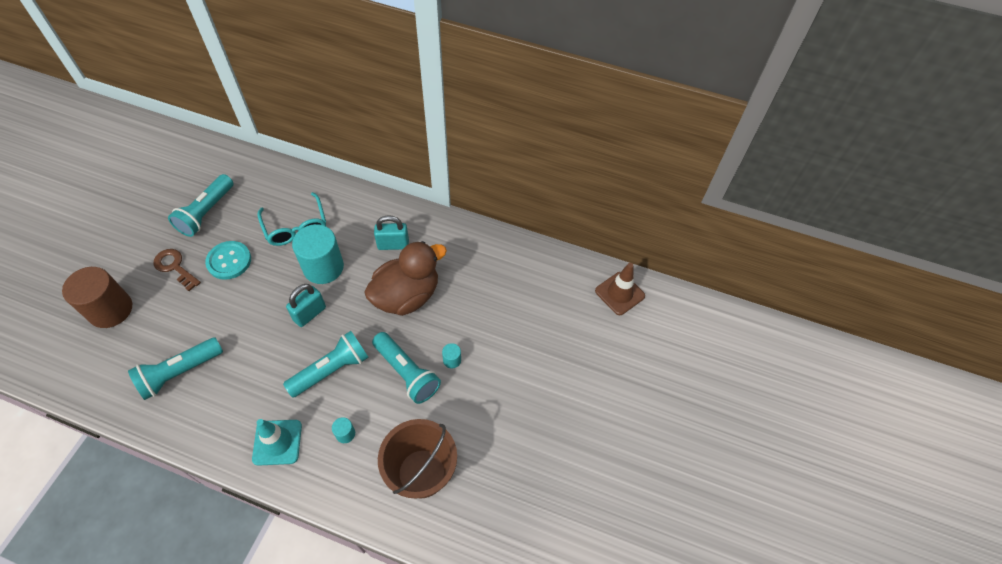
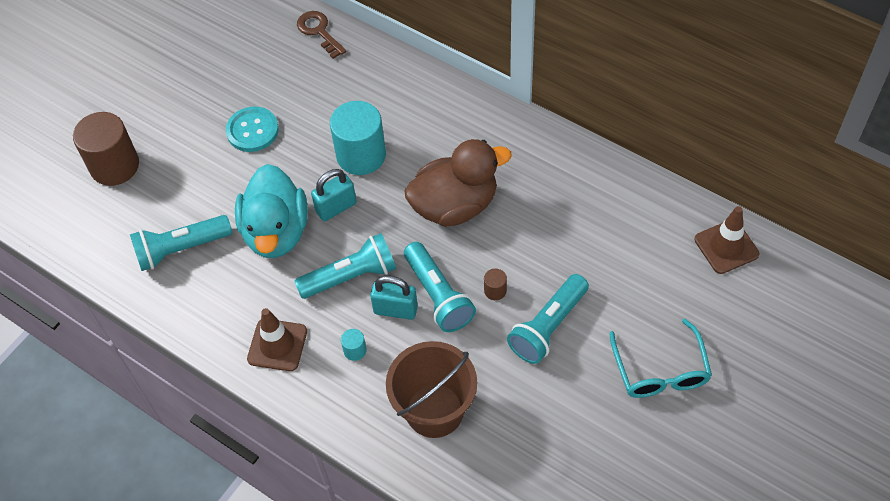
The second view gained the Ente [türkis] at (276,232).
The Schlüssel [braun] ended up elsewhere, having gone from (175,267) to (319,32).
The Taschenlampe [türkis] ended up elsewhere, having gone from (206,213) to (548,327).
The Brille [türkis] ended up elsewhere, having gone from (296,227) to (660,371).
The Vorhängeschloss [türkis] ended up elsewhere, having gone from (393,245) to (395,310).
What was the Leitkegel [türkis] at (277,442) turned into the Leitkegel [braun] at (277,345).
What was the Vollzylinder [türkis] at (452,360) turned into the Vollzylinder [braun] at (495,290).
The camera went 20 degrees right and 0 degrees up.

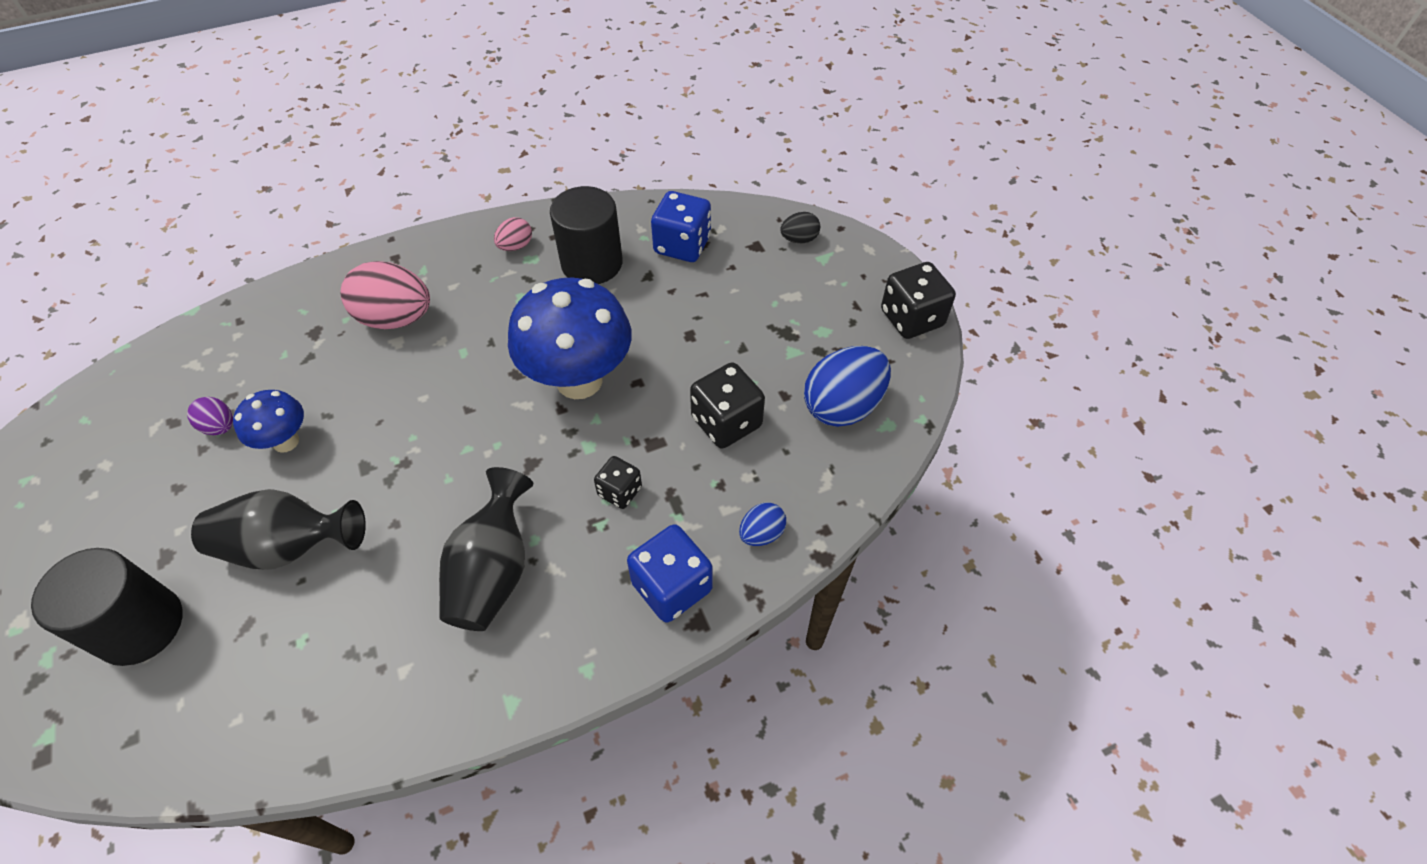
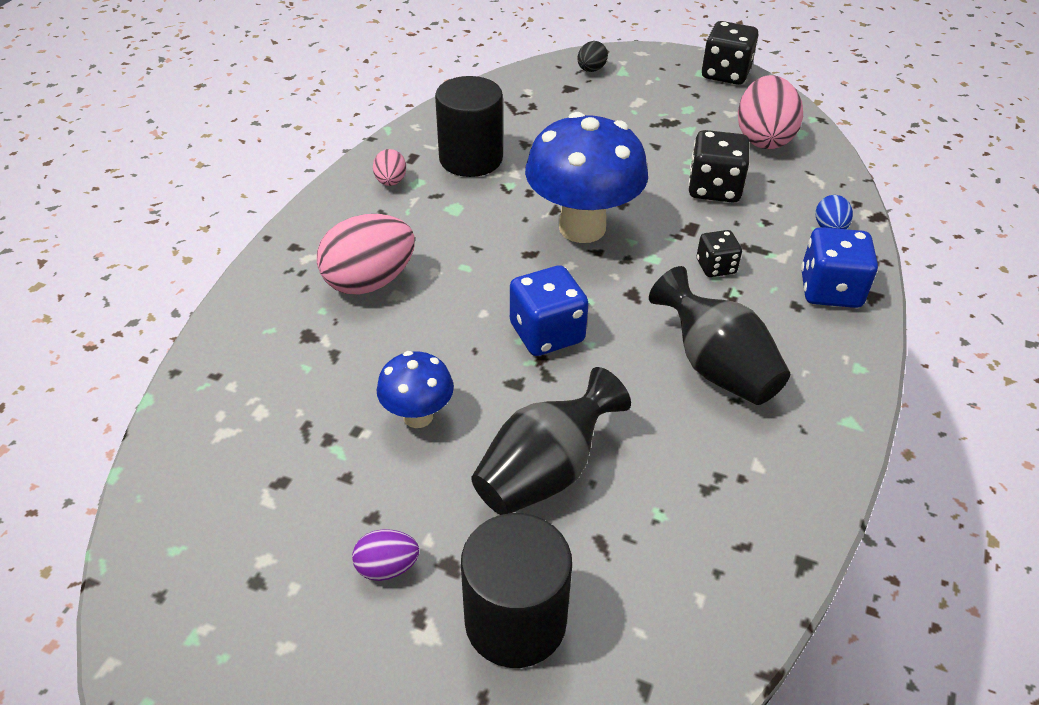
The Ei [lila] ended up elsewhere, having gone from (220,427) to (387,567).
The Spielwürfel [blau] ended up elsewhere, having gone from (682,245) to (547,333).
What was the Ei [blau] at (842,406) turned into the Ei [rosa] at (763,138).
The camera went 45 degrees left and 10 degrees down.

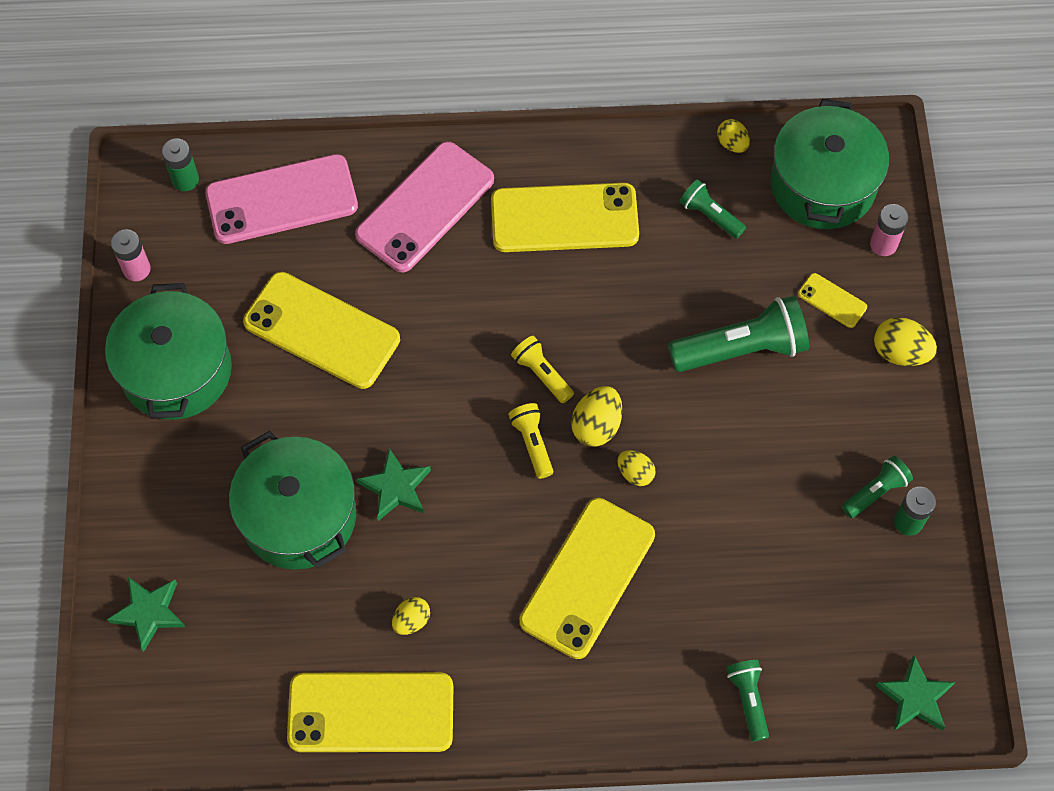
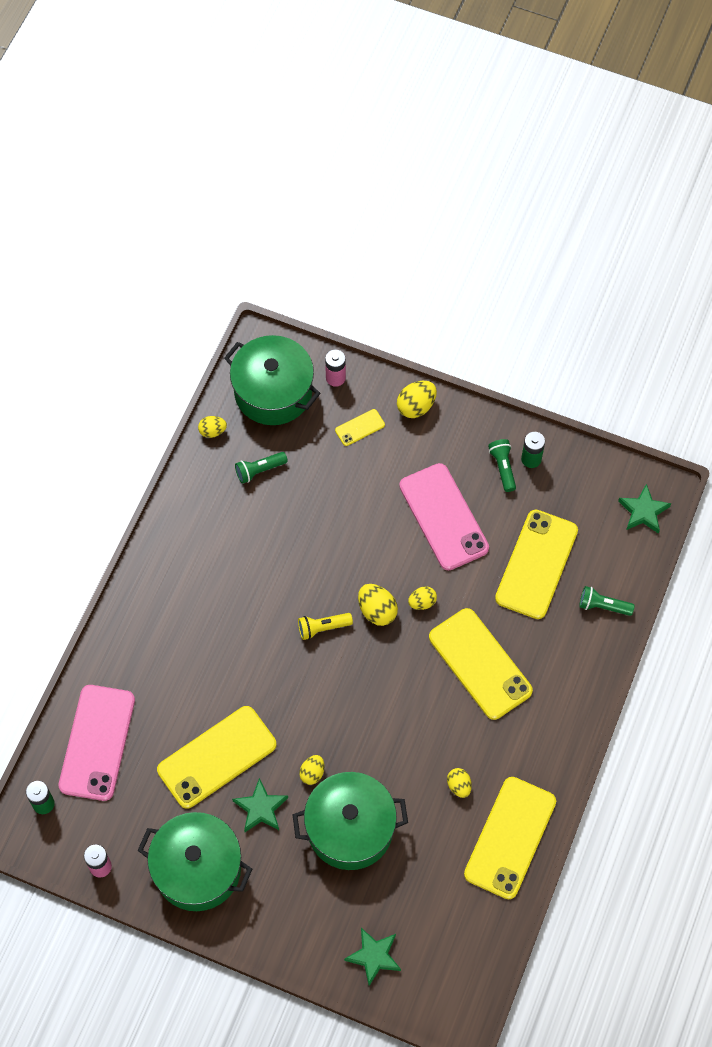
The second view lost the Taschenlampe [gelb] at (532,443).
The second view lost the Taschenlampe [grün] at (741,349).
The second view gained the Ei [gelb] at (312,773).
The Handy [rosa] ended up elsewhere, having gone from (425,207) to (443,517).
The Stern [grün] ended up elsewhere, having gone from (396,488) to (261,808).
The Handy [gelb] ended up elsewhere, having gone from (564,218) to (536,564).
The camera went 65 degrees left and 0 degrees up.

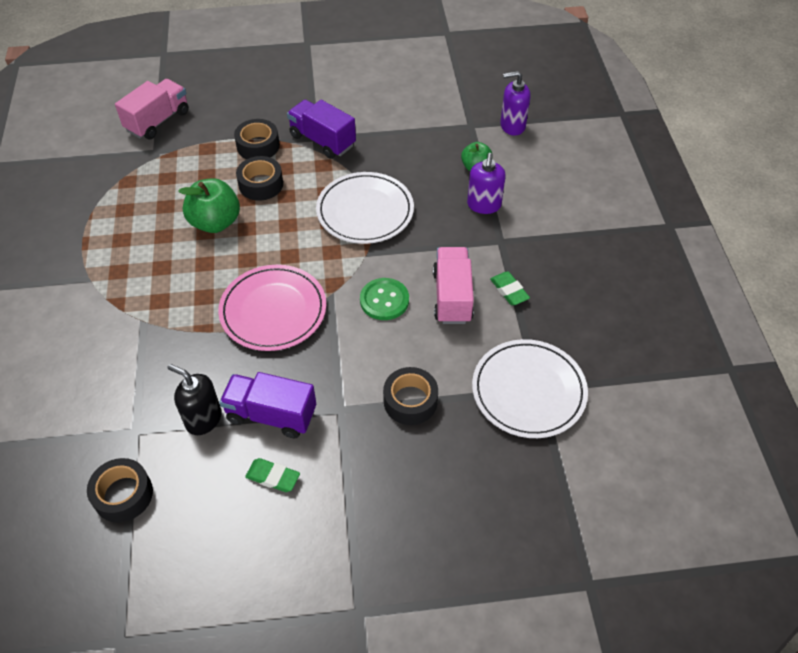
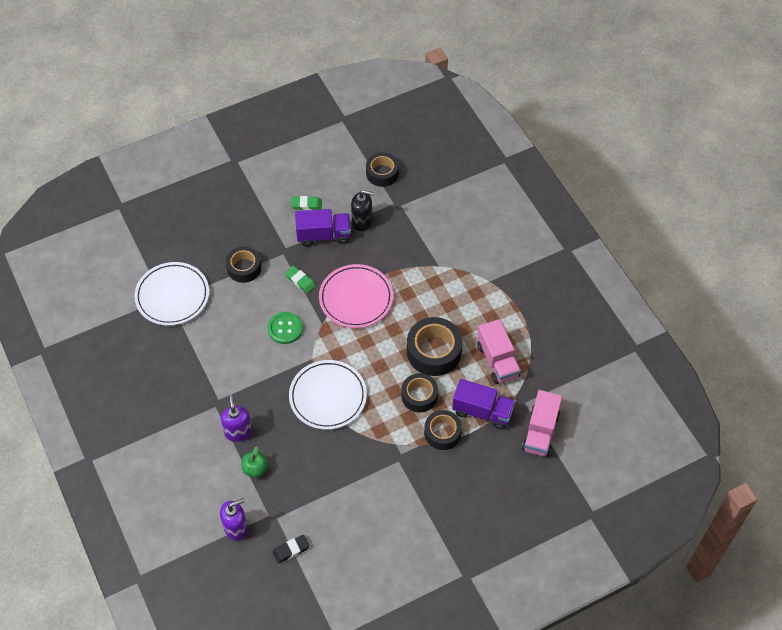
The second view gained the Radiergummi [schwarz] at (291,550).
The Lastwagen [lila] ended up elsewhere, having gone from (322,140) to (482,412).
The Lastwagen [rosa] ended up elsewhere, having gone from (452,297) to (497,361).
The Radiergummi [grün] ended up elsewhere, having gone from (509,291) to (300,281).
Where the Apfel [grün] stood at (215,222), the Klebeband [schwarz] came to stand at (434,351).
The camera went 160 degrees right and 5 degrees up.

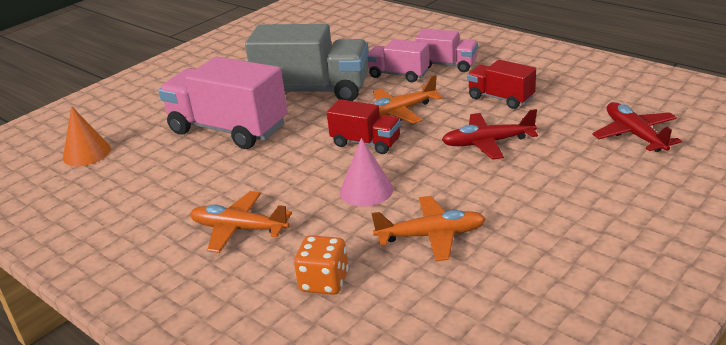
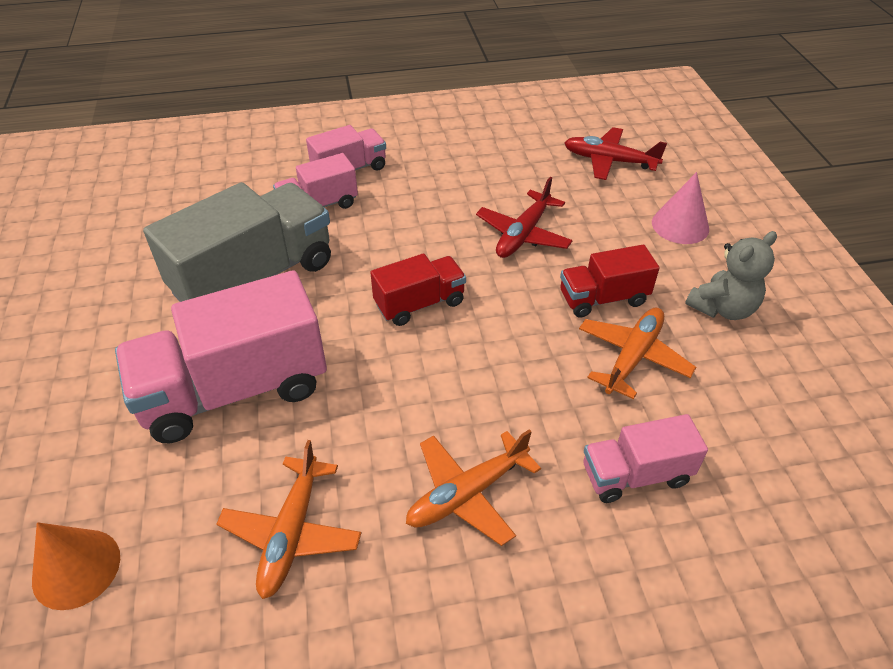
The second view gained the Teddybär [grau] at (722,308).
The Kegel [rosa] ended up elsewhere, having gone from (366,190) to (680,225).
The Flugzeug [orange] ended up elsewhere, having gone from (398,112) to (292,533).
The Lastwagen [rot] ended up elsewhere, having gone from (500,98) to (603,298).
Where the Spielwürfel [orange] stood at (324,282), the Lastwagen [rosa] came to stand at (635,475).
The camera went 55 degrees left and 15 degrees up.

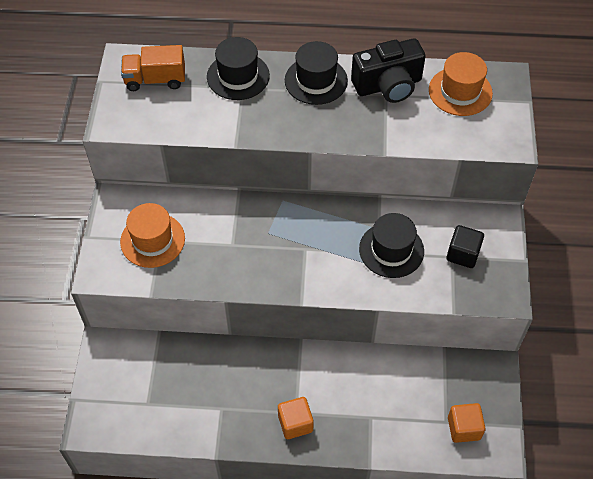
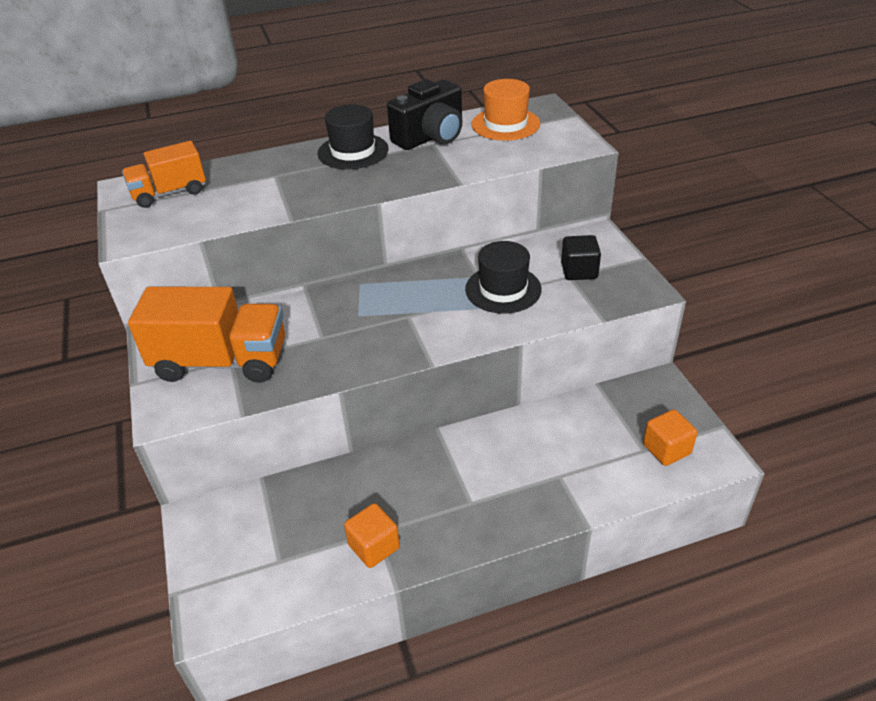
The second view lost the Hut [schwarz] at (238,76).
The Kubus [orange] ended up elsewhere, having gone from (295,423) to (374,546).
Where the Hut [orange] stood at (152,240), the Lastwagen [orange] came to stand at (221,361).
The camera went 20 degrees left and 15 degrees down.

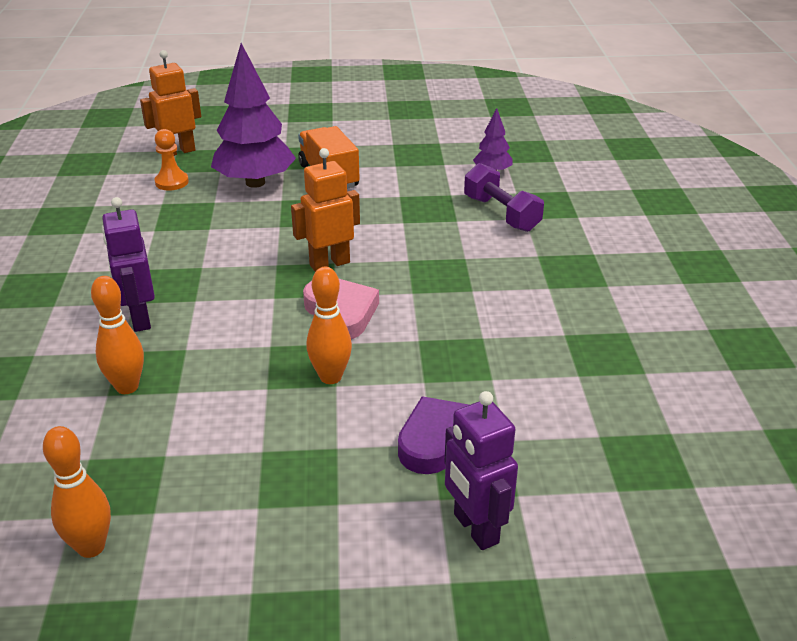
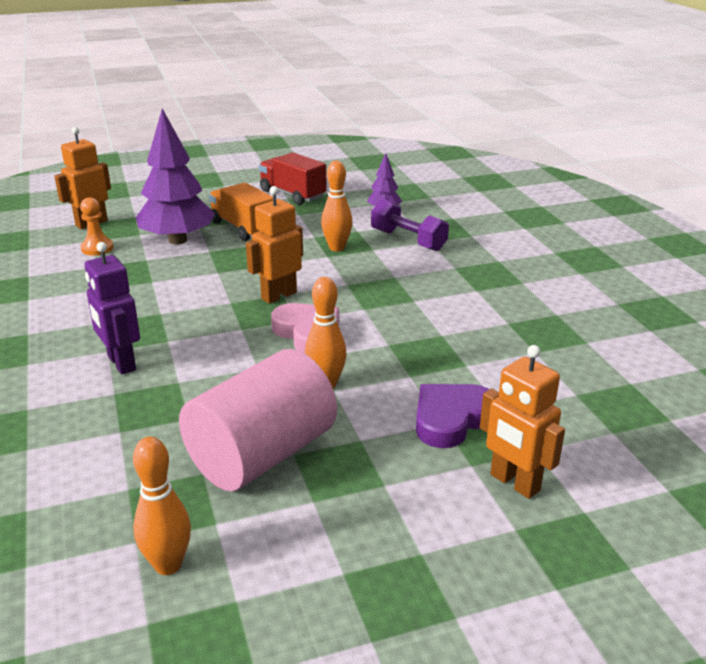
The second view gained the Vollzylinder [rosa] at (262,455).
The second view gained the Lastwagen [rot] at (292,194).
The Bowlingkegel [orange] ended up elsewhere, having gone from (127,387) to (337,248).
What was the Roboter [lila] at (475,529) turned into the Roboter [orange] at (514,483).
The camera went 15 degrees left and 5 degrees down.

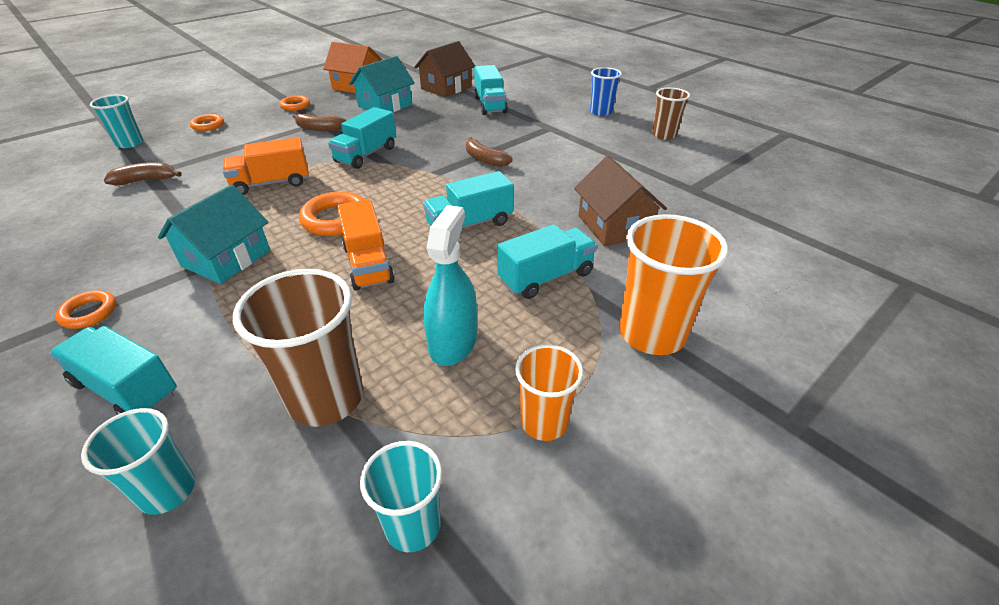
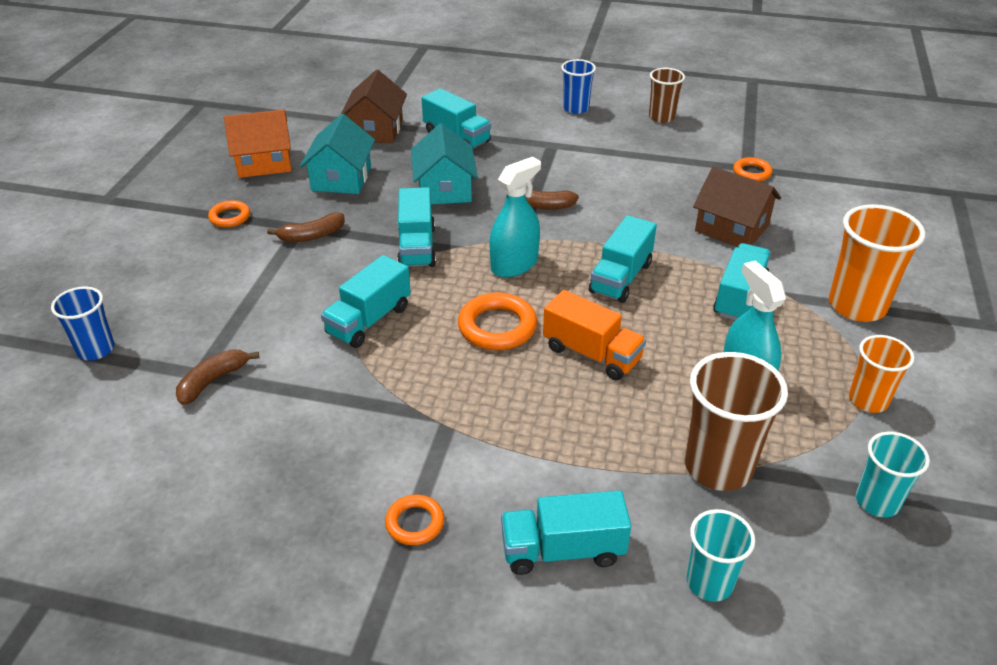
The second view gained the Sprühflasche [türkis] at (514,264).
The Haus [türkis] ended up elsewhere, having gone from (226,258) to (444,189).
The Ring [orange] ended up elsewhere, having gone from (208,125) to (752,173).
What was the Becher [türkis] at (130,143) turned into the Becher [blau] at (96,349).
What was the Lastwagen [orange] at (272,183) turned into the Lastwagen [türkis] at (369,320).
The camera went 35 degrees left and 0 degrees up.

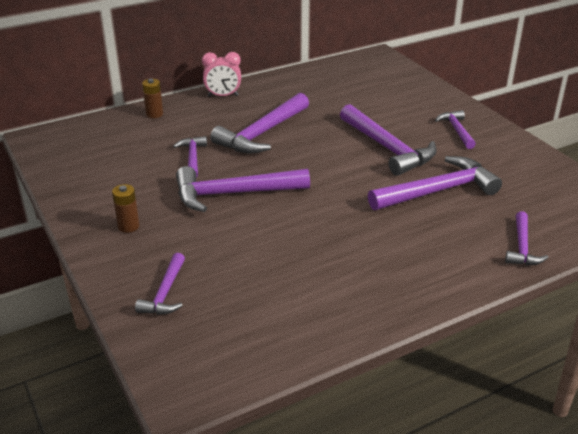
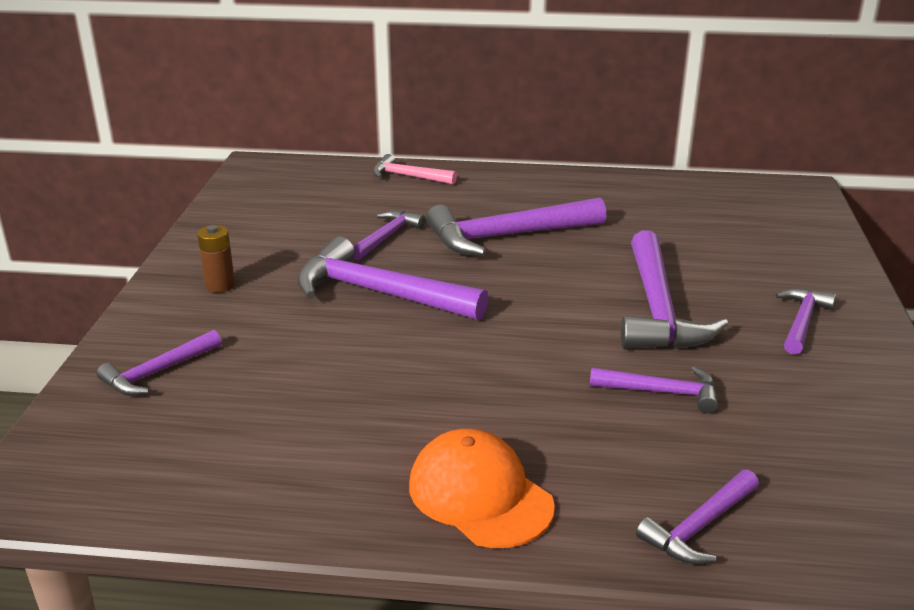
The second view lost the Wecker [rosa] at (223,96).
The second view gained the Kappe [orange] at (479,495).
Where the Batterie [braun] stood at (154,114), the Hammer [rosa] came to stand at (408,176).
The size of the Hammer [lila] at (438,191) changed by a factor of 0.55.
The camera went 35 degrees right and 5 degrees down.

